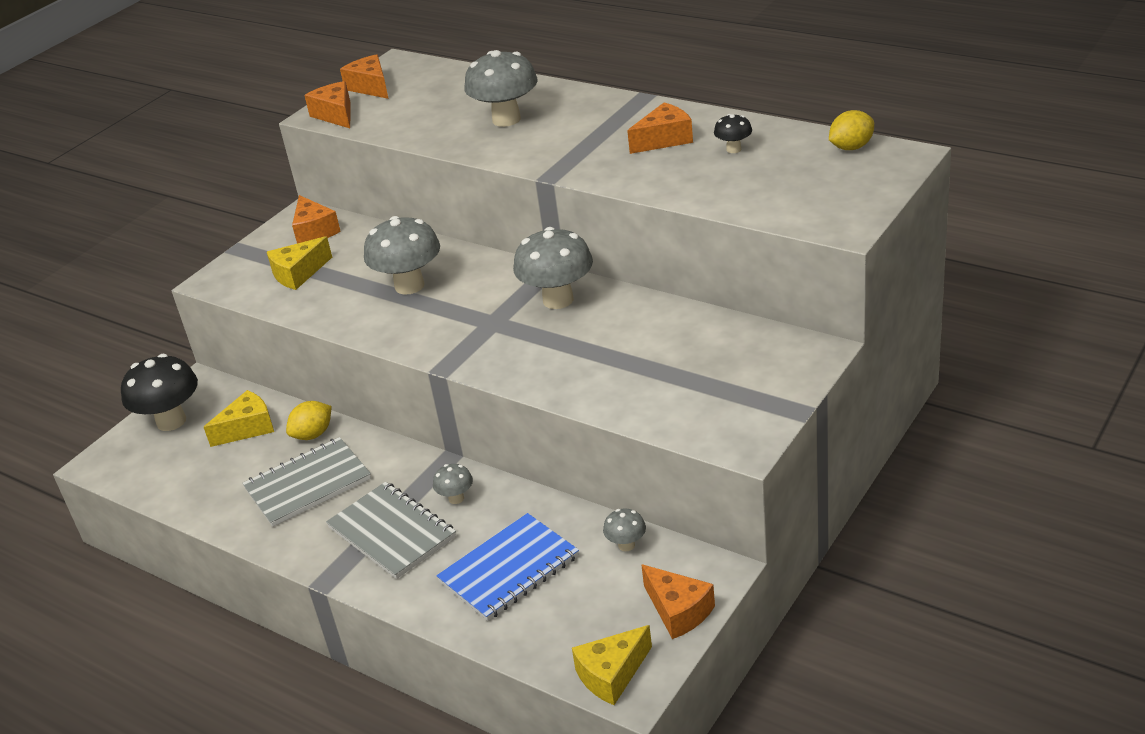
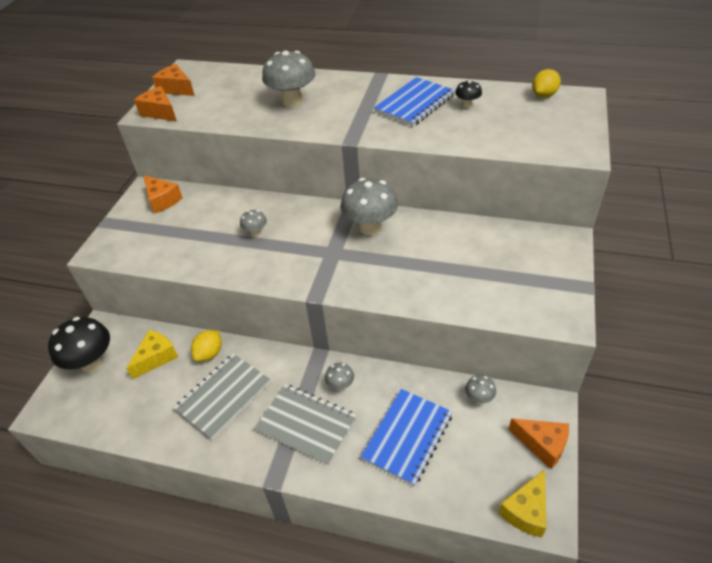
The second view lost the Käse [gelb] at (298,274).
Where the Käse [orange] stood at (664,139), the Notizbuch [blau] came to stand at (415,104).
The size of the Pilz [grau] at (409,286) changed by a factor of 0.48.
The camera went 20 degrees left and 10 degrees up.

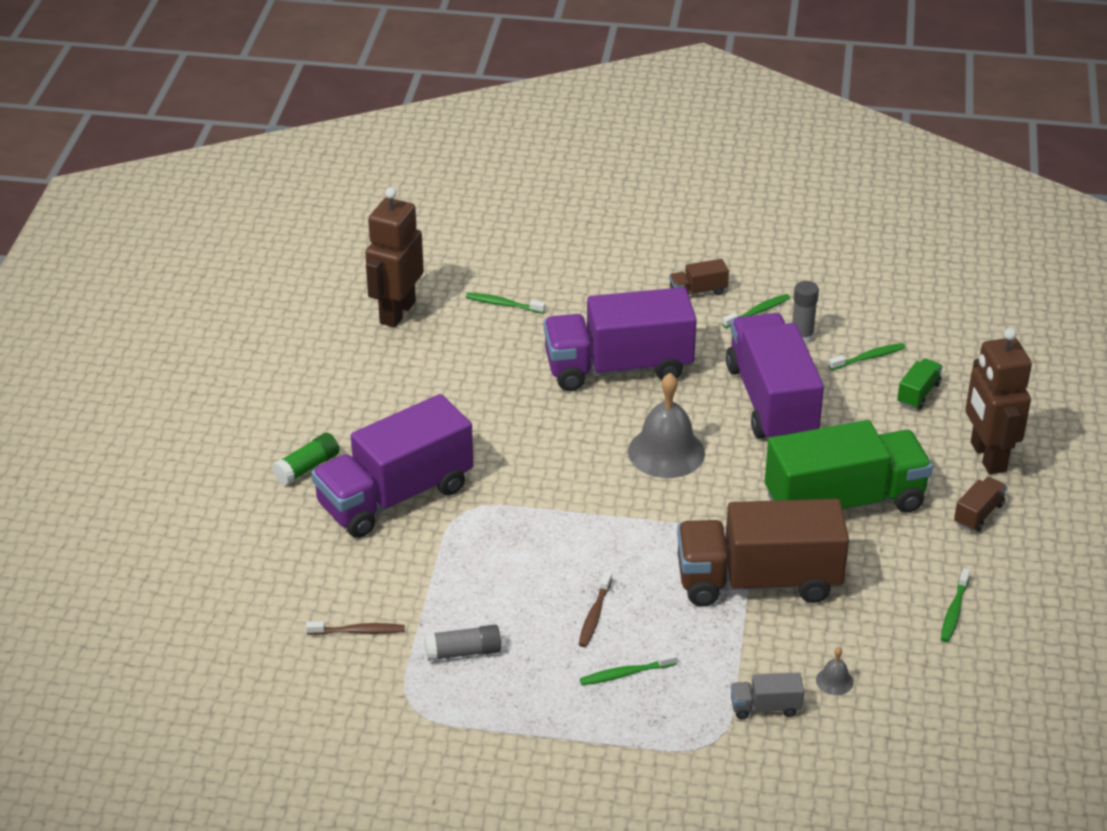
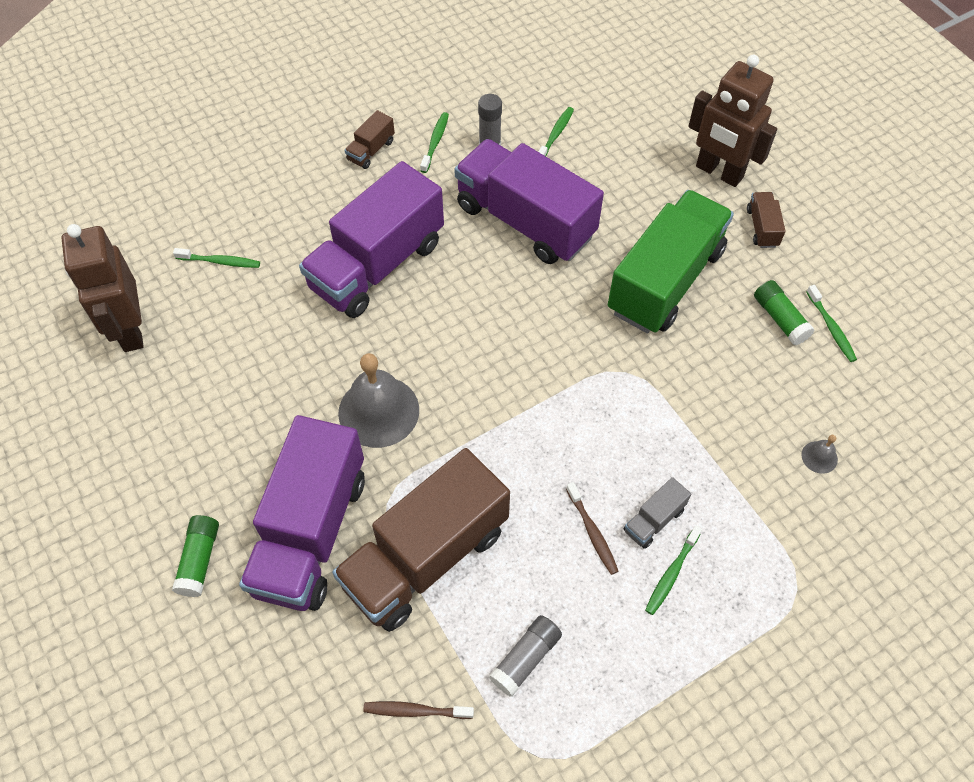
The second view lost the Lastwagen [grün] at (918,393).
The second view gained the Klebestift [grün] at (780,319).
The Glocke [grau] ended up elsewhere, having gone from (666,452) to (378,411).
The Lastwagen [braun] ended up elsewhere, having gone from (758,581) to (425,557).
The Lastwagen [grau] ended up elsewhere, having gone from (765,707) to (653,520).
The Zahnbürste [braun] at (358,631) ended up facing another way, 135 degrees counterclockwise from before.
The Zahnbürste [grün] at (503,304) ended up facing another way, 150 degrees counterclockwise from before.
The camera went 40 degrees left and 20 degrees up.

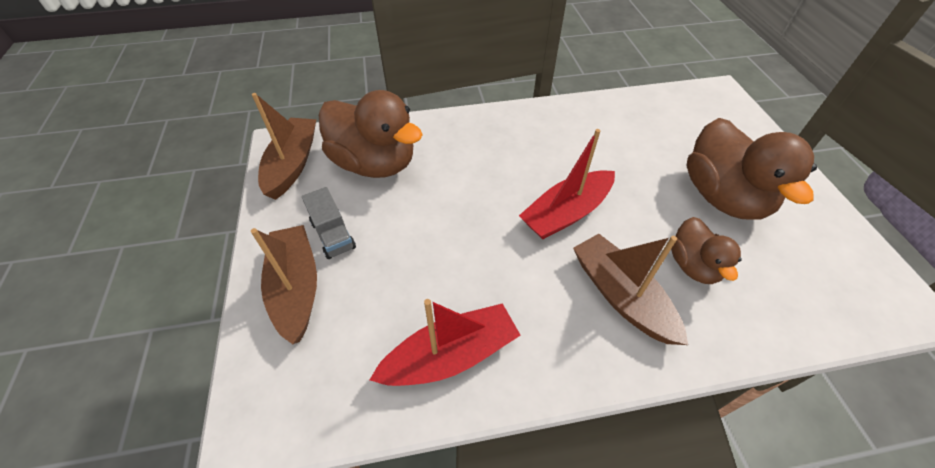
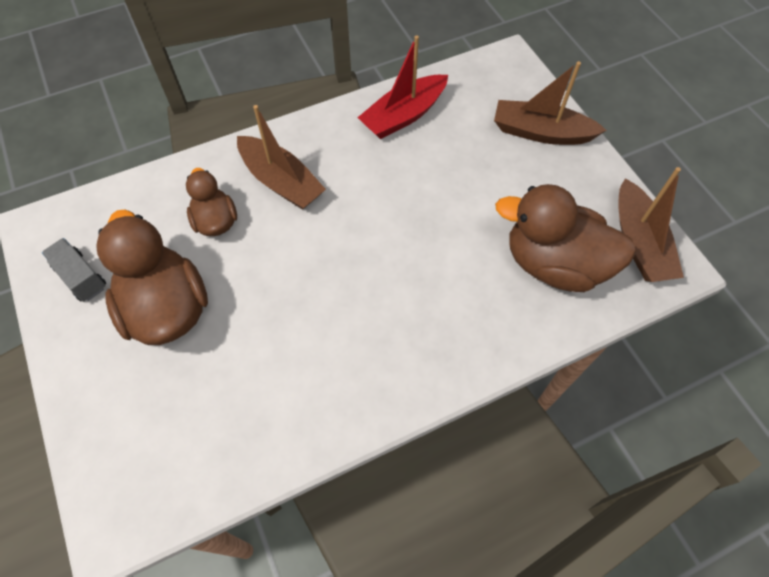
The second view lost the Boot [rot] at (566,213).
The Lastwagen [grau] ended up elsewhere, having gone from (333,235) to (81,277).
The Boot [braun] at (296,288) ended up facing another way, 135 degrees clockwise from before.
The camera went 165 degrees right and 10 degrees up.

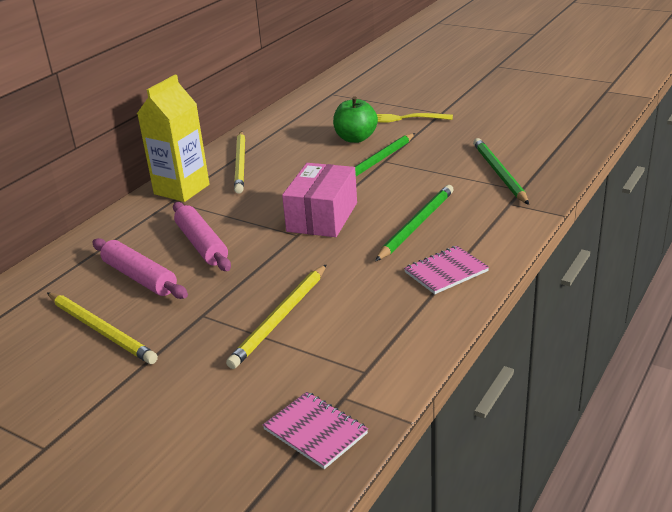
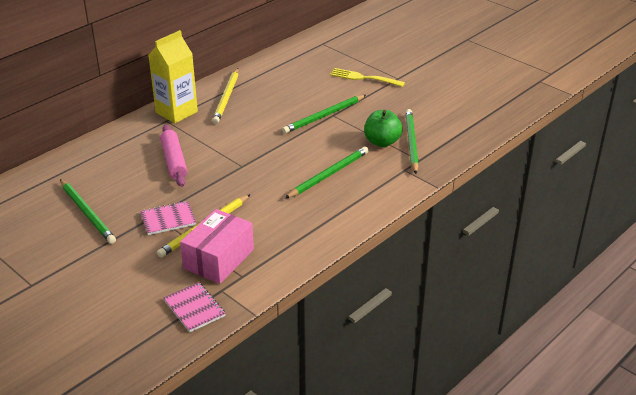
The second view lost the Nudelholz [rosa] at (140,277).
The Schachtel [rosa] ended up elsewhere, having gone from (322,217) to (218,259).
The Apfel [grün] ended up elsewhere, having gone from (355,138) to (382,142).
The Notizbuch [rosa] ended up elsewhere, having gone from (446,272) to (168,219).
What was the Bleistift [gelb] at (101,330) turned into the Bleistift [grün] at (87,213).
The camera went 10 degrees right and 5 degrees up.

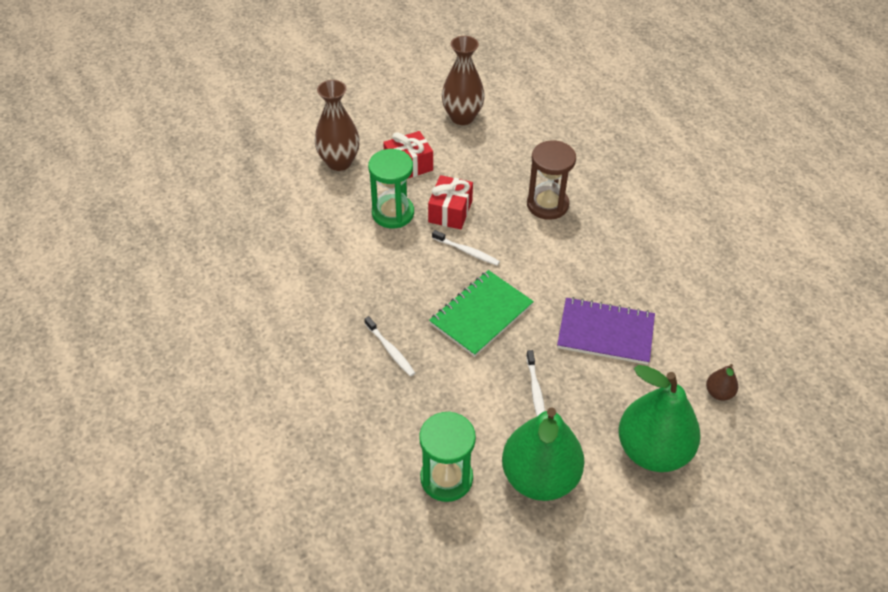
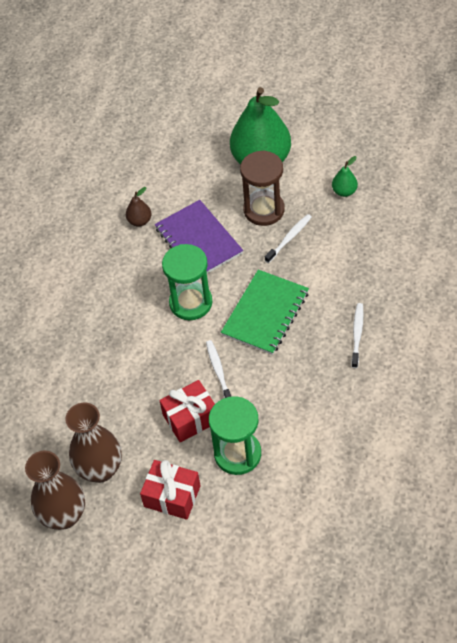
The Vase [braun] ended up elsewhere, having gone from (339,162) to (100,469).
The Sanduhr [grün] ended up elsewhere, having gone from (446,478) to (191,303).
The Sanduhr [braun] ended up elsewhere, having gone from (547,205) to (264,210).
The Birne [braun] ended up elsewhere, having gone from (719,393) to (139,221).
The Notizbuch [grün] at (481,314) ended up facing another way, 60 degrees counterclockwise from before.
The size of the Birne [grün] at (540,477) changed by a factor of 0.41.
The camera went 130 degrees left and 5 degrees up.

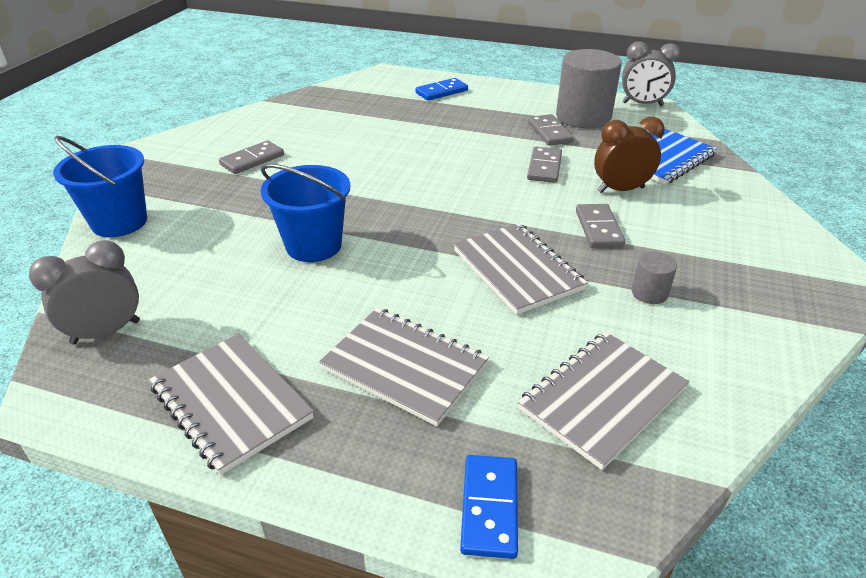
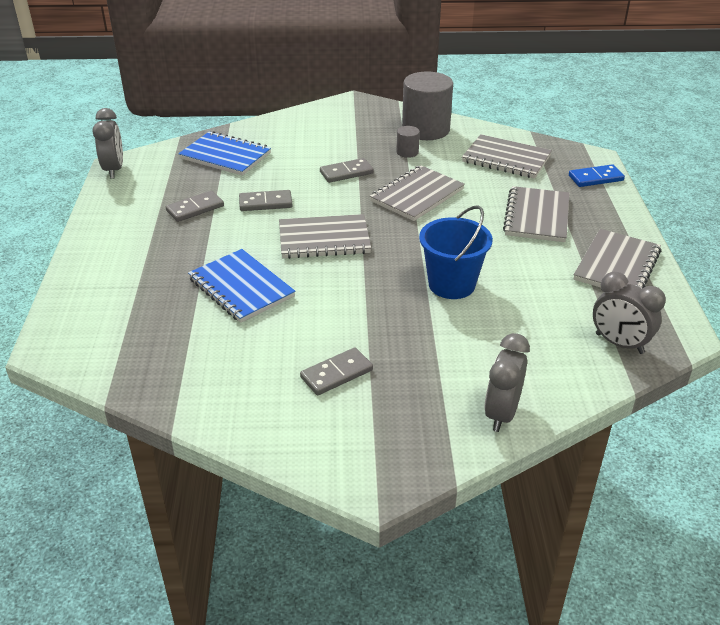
The second view lost the Dominostein [blau] at (441,92).
The second view lost the Wecker [braun] at (620,190).
The second view gained the Notizbuch [blau] at (241,288).
The second view gained the Notizbuch [grau] at (324,239).
The Vollzylinder [grau] ended up elsewhere, having gone from (583,117) to (425,129).
Where the Eimer [blau] stood at (119,222), the Wecker [grau] came to stand at (501,413).
The Dominostein [grau] at (252,160) ended up facing another way, 60 degrees counterclockwise from before.
The camera went 110 degrees left and 0 degrees up.

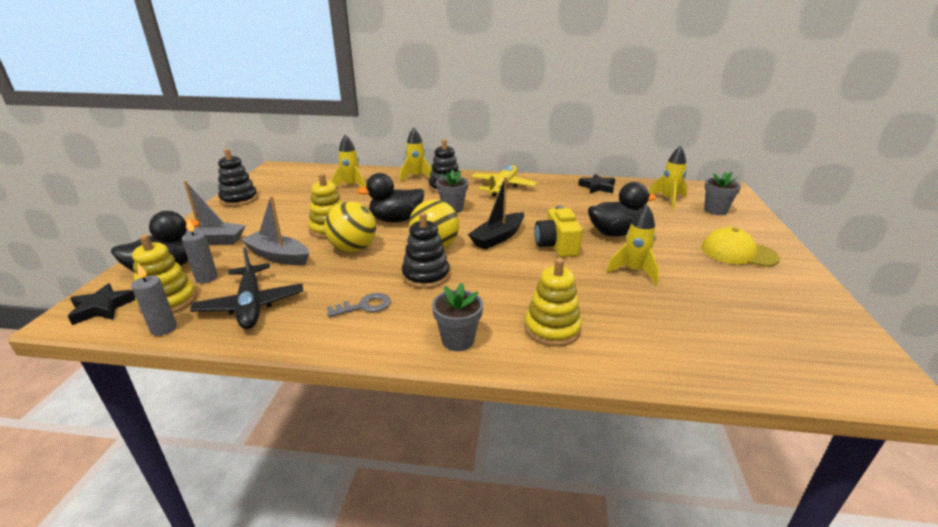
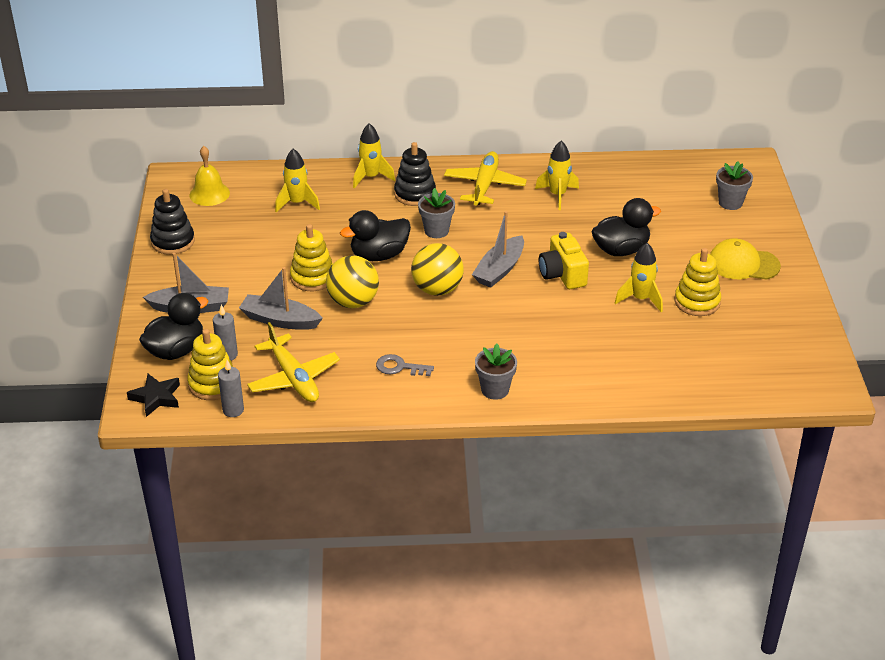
The second view lost the Stapelspielzeug [schwarz] at (426,276).
The second view lost the Stern [schwarz] at (597,187).
The second view gained the Glocke [gelb] at (209,194).
The Stapelspielzeug [gelb] ended up elsewhere, having gone from (552,329) to (697,302).
The Rakete [gelb] ended up elsewhere, having gone from (668,200) to (557,195).
What was the Flugzeug [schwarz] at (251,305) turned into the Flugzeug [gelb] at (293,378).
What was the Boot [schwarz] at (498,237) turned into the Boot [grau] at (499,270).
The Schlüssel [grau] at (364,306) ended up facing another way, 135 degrees counterclockwise from before.
The camera went 10 degrees left and 10 degrees up.

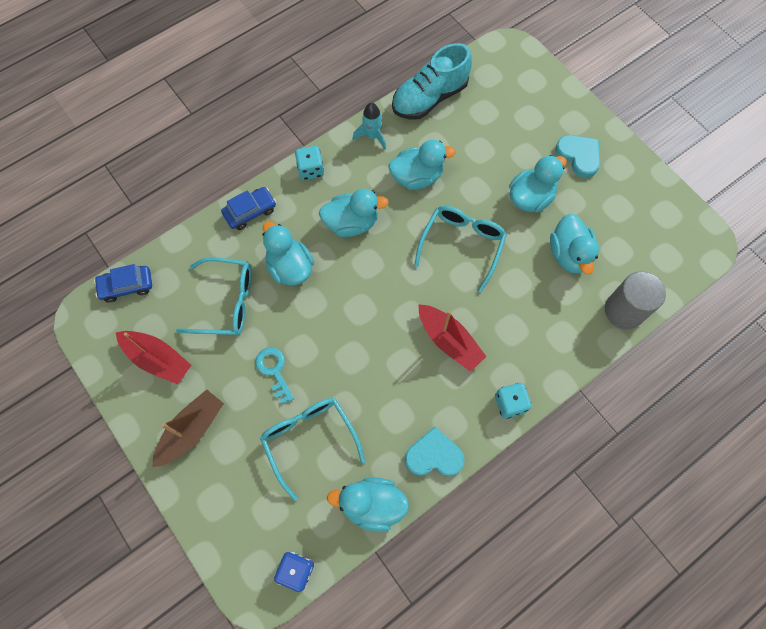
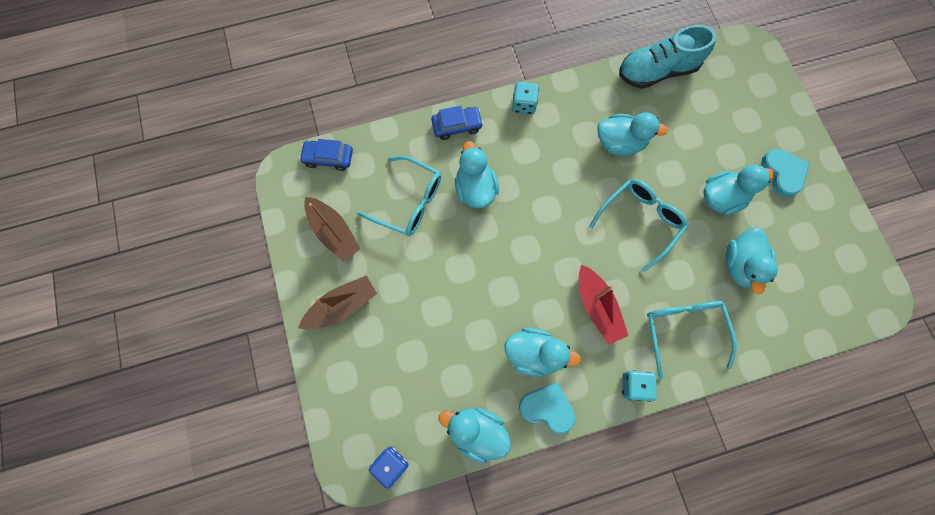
The second view lost the Schlüssel [türkis] at (274,371).
The second view lost the Rakete [türkis] at (372,136).
The second view lost the Vollzylinder [grau] at (624,310).
The Brille [türkis] ended up elsewhere, having gone from (310,440) to (683,331).
The Ente [türkis] ended up elsewhere, having gone from (351,223) to (534,354).
What was the Boot [rot] at (157,359) turned into the Boot [braun] at (334,232).
The camera went 20 degrees right and 5 degrees up.

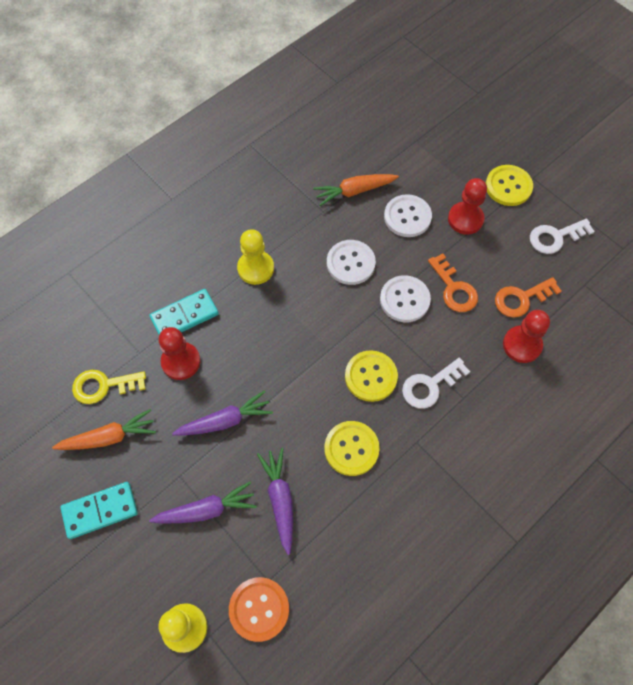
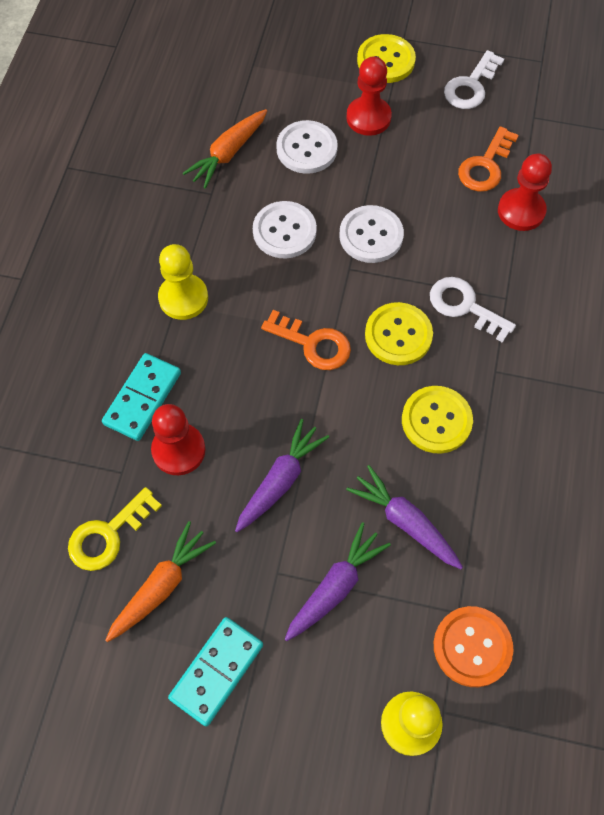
The Schlüssel [orange] ended up elsewhere, having gone from (454,288) to (313,344).
The Schlüssel [weiß] at (430,386) ended up facing another way, 105 degrees clockwise from before.
The camera went 35 degrees left and 0 degrees up.

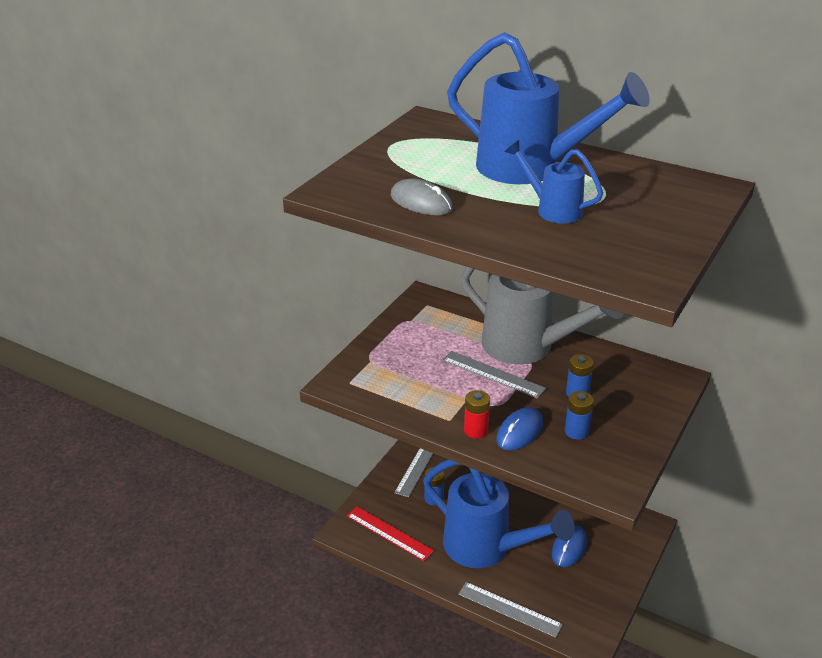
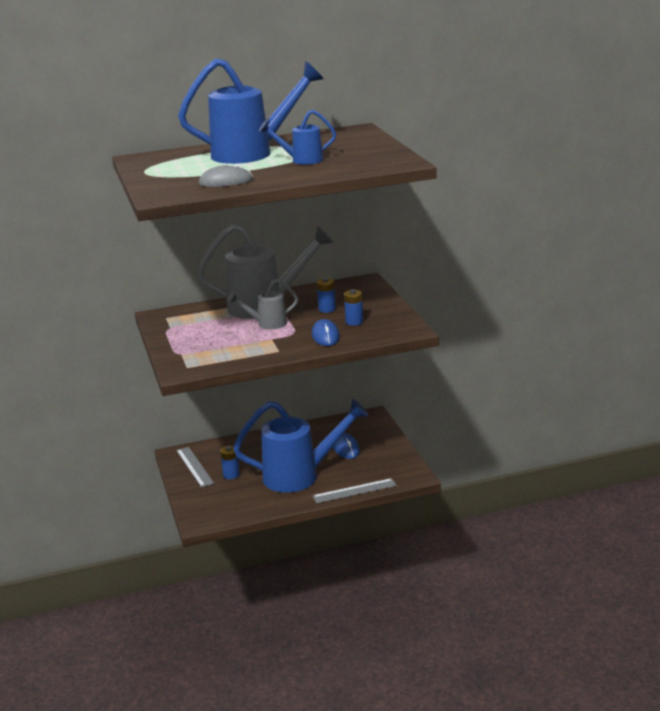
The second view lost the Lineal [rot] at (389,533).
The second view lost the Batterie [rot] at (476,430).
Where the Lineal [grau] stood at (493,374), the Gießkanne [grau] came to stand at (267,324).
The camera went 45 degrees left and 10 degrees down.

